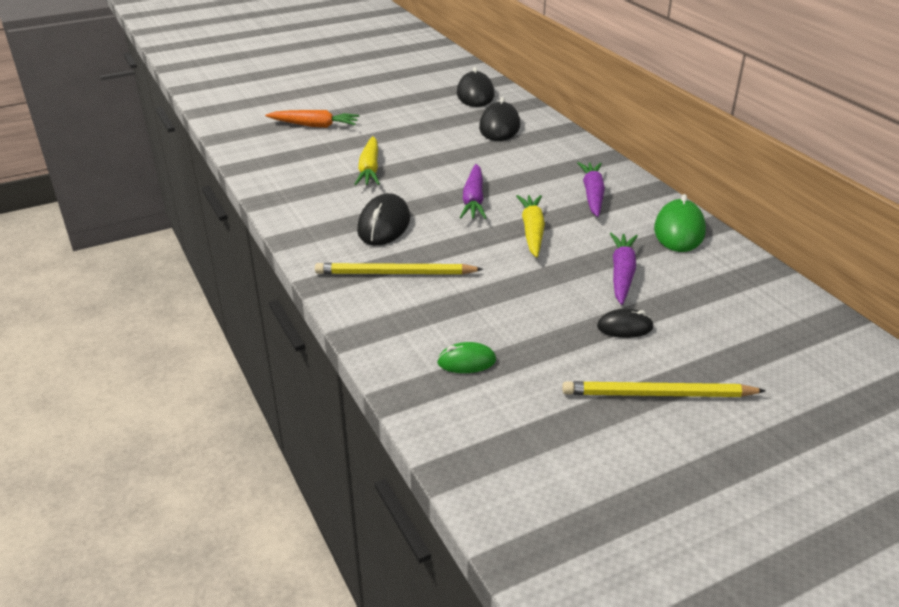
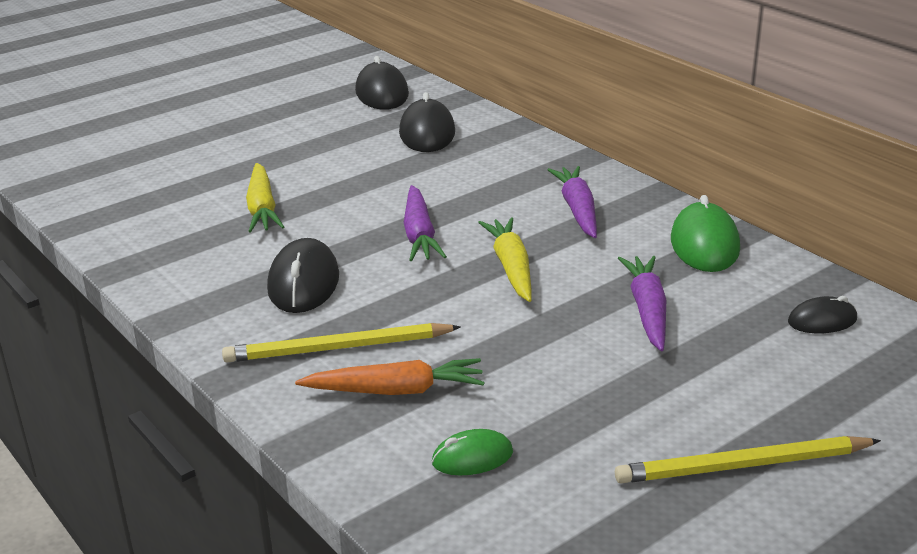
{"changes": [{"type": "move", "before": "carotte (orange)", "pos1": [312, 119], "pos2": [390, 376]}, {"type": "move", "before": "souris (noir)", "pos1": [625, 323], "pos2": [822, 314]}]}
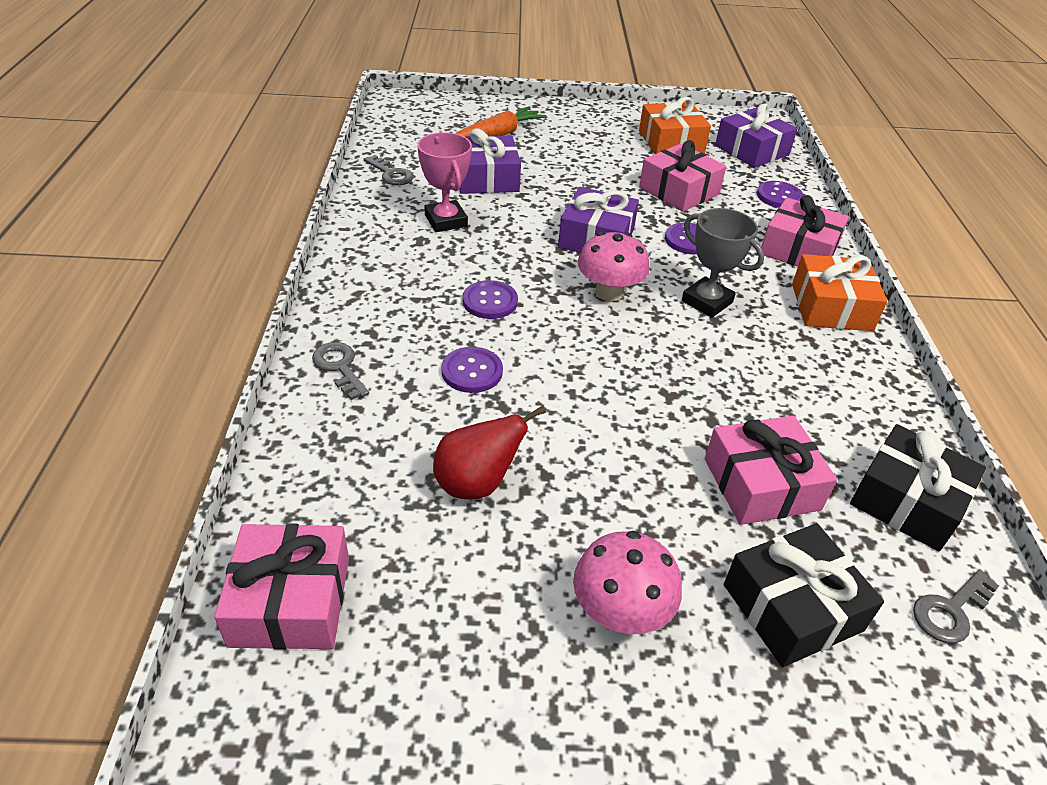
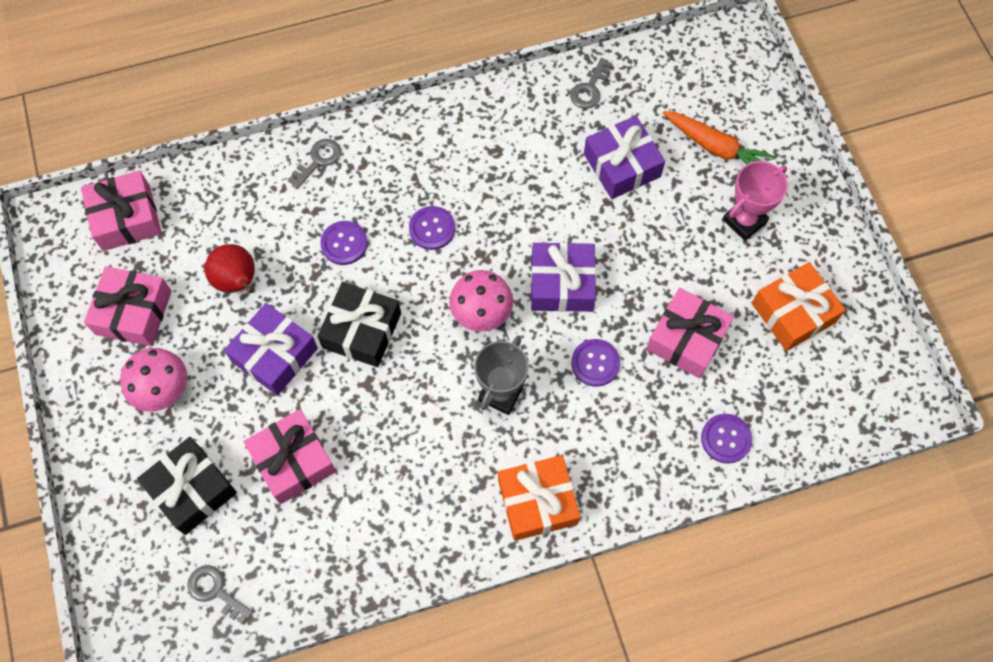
{"changes": [{"type": "move", "before": "cadeau (rose)", "pos1": [805, 231], "pos2": [128, 306]}, {"type": "move", "before": "cadeau (violet)", "pos1": [756, 136], "pos2": [271, 349]}, {"type": "move", "before": "cadeau (noir)", "pos1": [918, 487], "pos2": [359, 324]}, {"type": "move", "before": "trophée (rose)", "pos1": [445, 182], "pos2": [755, 201]}]}
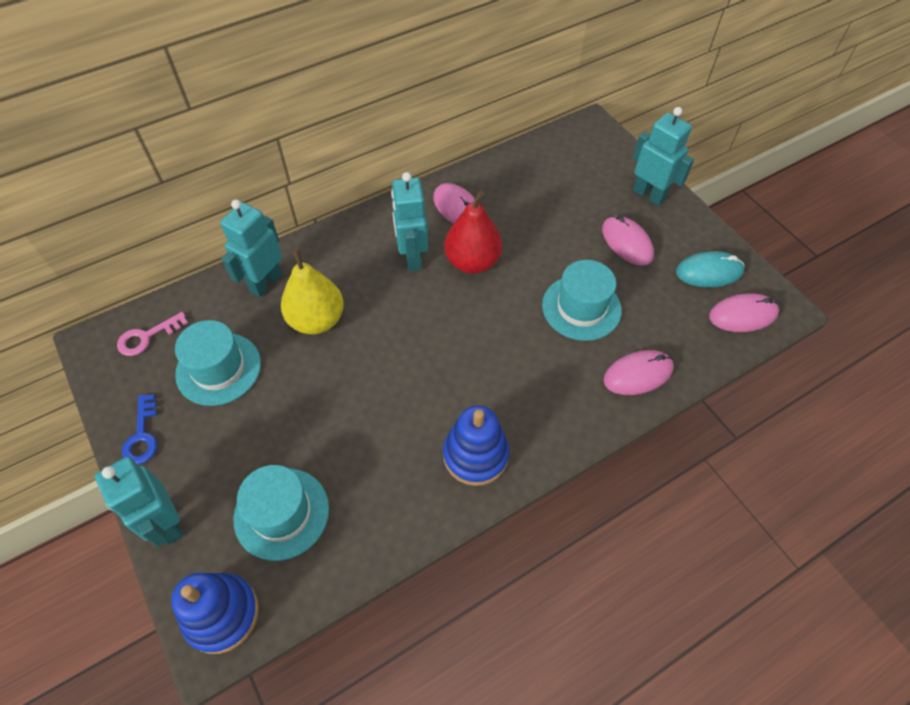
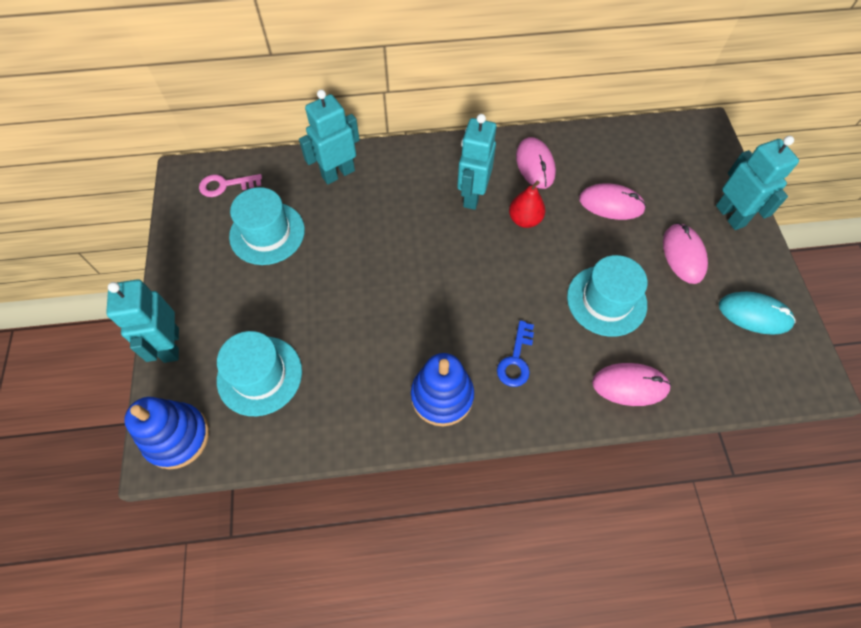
{"changes": [{"type": "move", "before": "clé (bleu)", "pos1": [139, 429], "pos2": [515, 353]}, {"type": "resize", "before": "poire (rouge)", "pos1": [473, 232], "pos2": [527, 204], "scale": 0.64}, {"type": "move", "before": "souris (rose)", "pos1": [744, 312], "pos2": [612, 202]}, {"type": "delete", "before": "poire (jaune)", "pos1": [312, 291]}]}
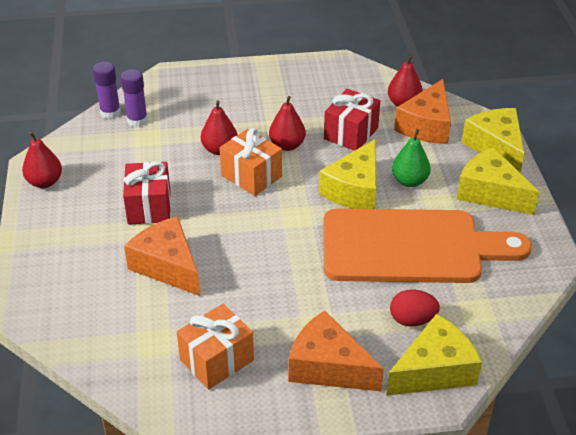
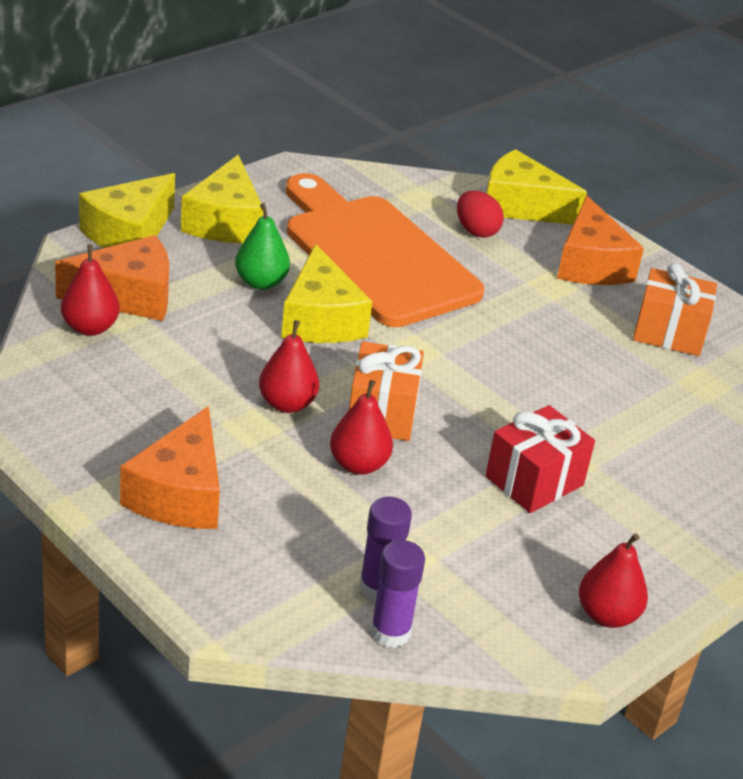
{"changes": [{"type": "move", "before": "fromage (orange)", "pos1": [162, 256], "pos2": [170, 467]}, {"type": "rotate", "before": "fromage (jaune)", "pos1": [347, 174], "pos2": [326, 293], "turn": 90}, {"type": "delete", "before": "cadeau (rouge)", "pos1": [352, 120]}]}
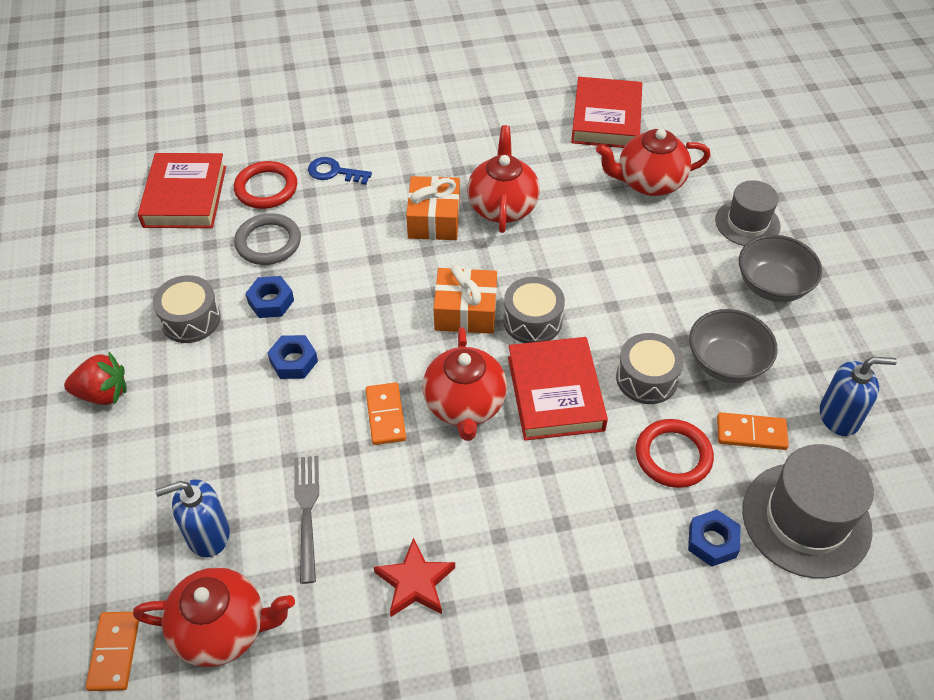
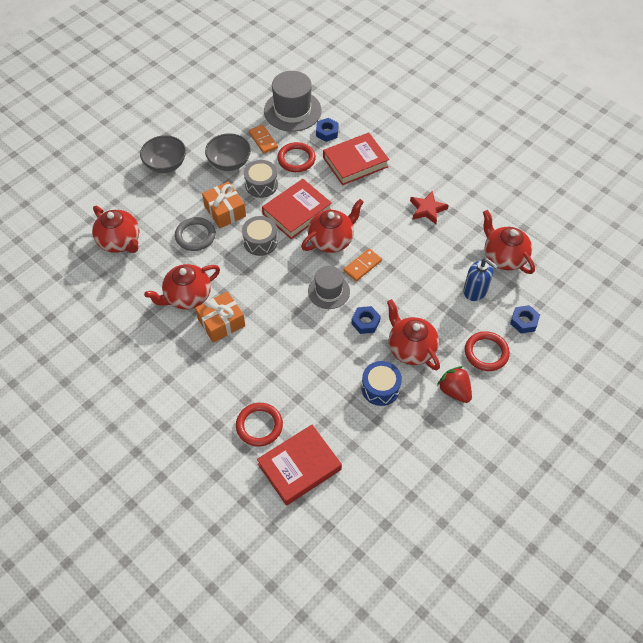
{"changes": [{"type": "move", "before": "anneau (gris)", "pos1": [267, 239], "pos2": [195, 234]}, {"type": "move", "before": "cadeau (orange)", "pos1": [465, 299], "pos2": [224, 204]}, {"type": "move", "before": "chapeau (gris)", "pos1": [748, 213], "pos2": [329, 287]}, {"type": "move", "before": "livre (rouge)", "pos1": [606, 112], "pos2": [356, 159]}, {"type": "recolor", "before": "tambour (gris)", "after": "tambour (bleu)", "pos1": [187, 309], "pos2": [382, 383]}, {"type": "insert", "after": "théière (rouge)", "pos2": [413, 334]}, {"type": "insert", "after": "anneau (rouge)", "pos2": [487, 351]}, {"type": "move", "before": "écrou (bleu)", "pos1": [269, 297], "pos2": [525, 319]}, {"type": "delete", "before": "domino (orange)", "pos1": [112, 651]}, {"type": "delete", "before": "fourchette (gris)", "pos1": [306, 520]}, {"type": "delete", "before": "clé (bleu)", "pos1": [340, 171]}, {"type": "delete", "before": "distributeur de savon (bleu)", "pos1": [858, 396]}]}
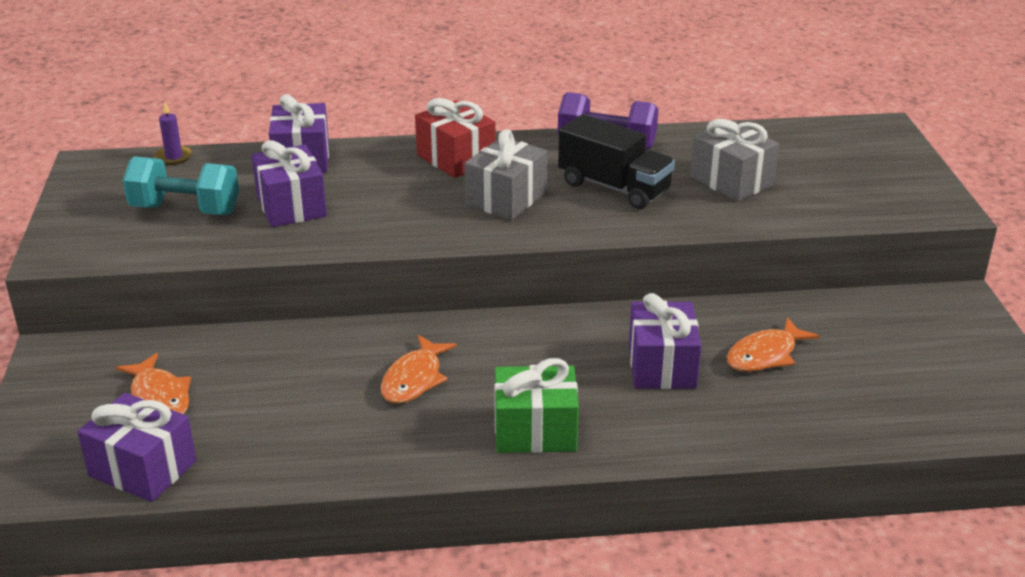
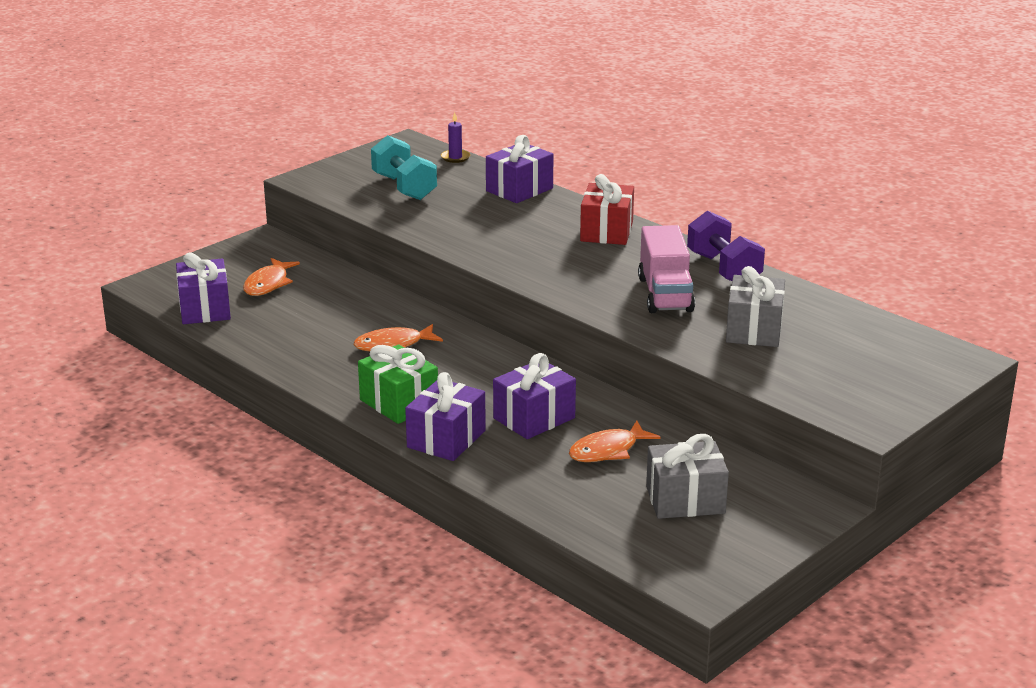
{"changes": [{"type": "move", "before": "cadeau (violet)", "pos1": [289, 183], "pos2": [445, 416]}, {"type": "rotate", "before": "poisson (orange)", "pos1": [773, 344], "pos2": [614, 441], "turn": -45}, {"type": "recolor", "before": "camion (noir)", "after": "camion (rose)", "pos1": [616, 161], "pos2": [666, 269]}, {"type": "move", "before": "cadeau (gris)", "pos1": [506, 174], "pos2": [687, 476]}]}
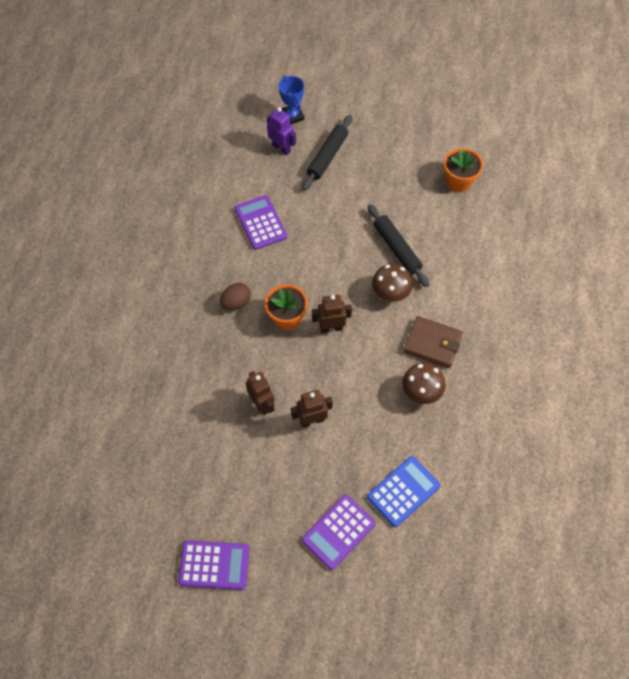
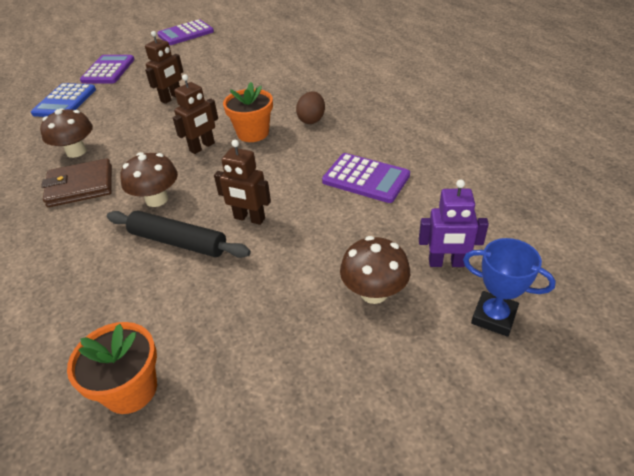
{"changes": [{"type": "move", "before": "robot (marron)", "pos1": [260, 393], "pos2": [242, 182]}, {"type": "replace", "before": "rouleau à pâtisserie (noir)", "after": "champignon (marron)", "pos1": [327, 153], "pos2": [375, 270]}]}
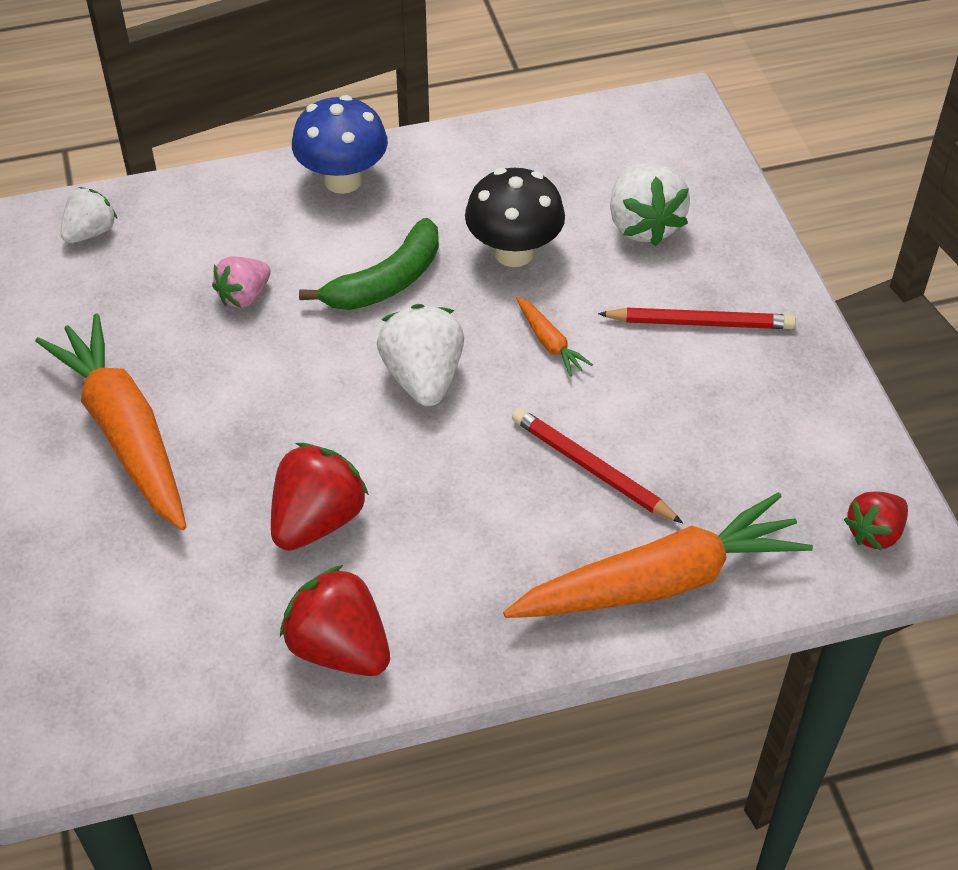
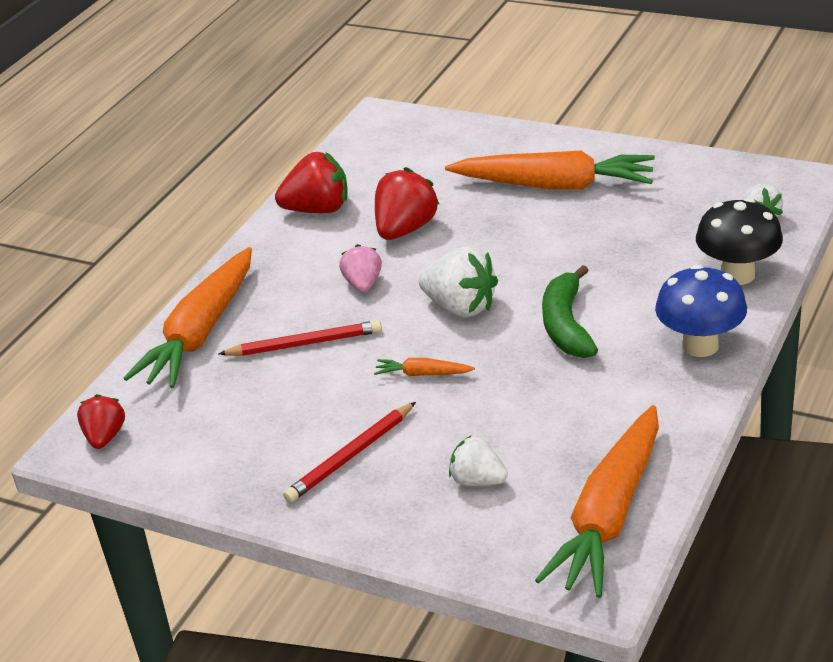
{"changes": [{"type": "move", "before": "fraise (rose)", "pos1": [241, 282], "pos2": [360, 268]}, {"type": "rotate", "before": "fraise (rouge)", "pos1": [320, 497], "pos2": [407, 203], "turn": -135}, {"type": "resize", "before": "fraise (blanc)", "pos1": [650, 204], "pos2": [478, 460], "scale": 0.63}, {"type": "insert", "after": "carotte (orange)", "pos2": [597, 501]}, {"type": "move", "before": "champignon (noir)", "pos1": [515, 217], "pos2": [739, 241]}]}
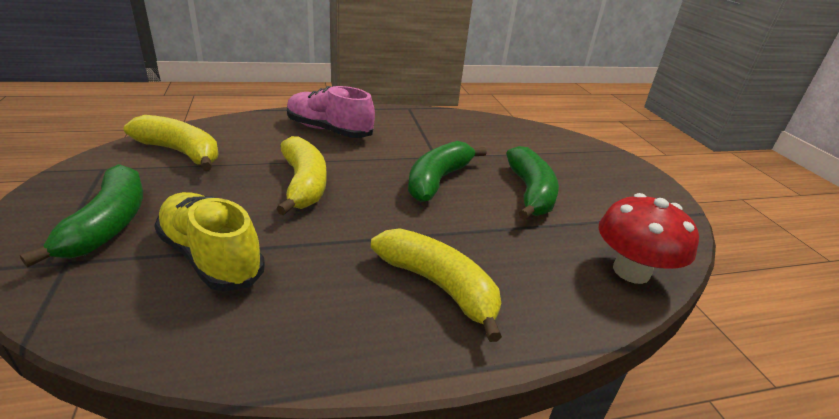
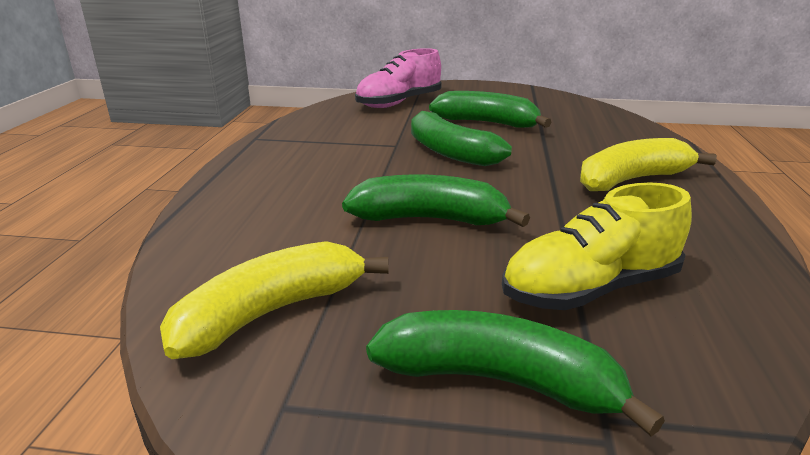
{"changes": [{"type": "recolor", "before": "banane (jaune)", "after": "banane (vert)", "pos1": [301, 175], "pos2": [436, 200]}, {"type": "move", "before": "chaussure (rose)", "pos1": [331, 112], "pos2": [398, 78]}, {"type": "delete", "before": "champignon (rouge)", "pos1": [648, 238]}]}
